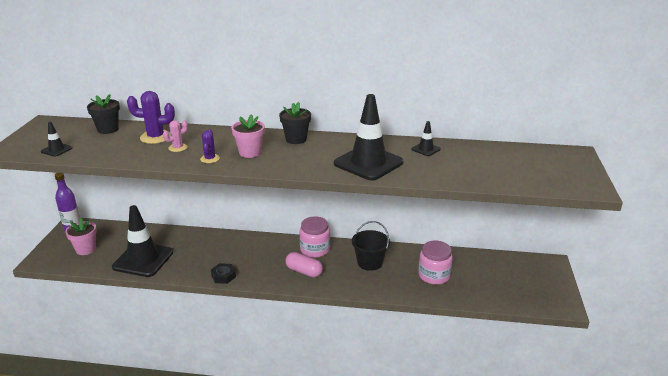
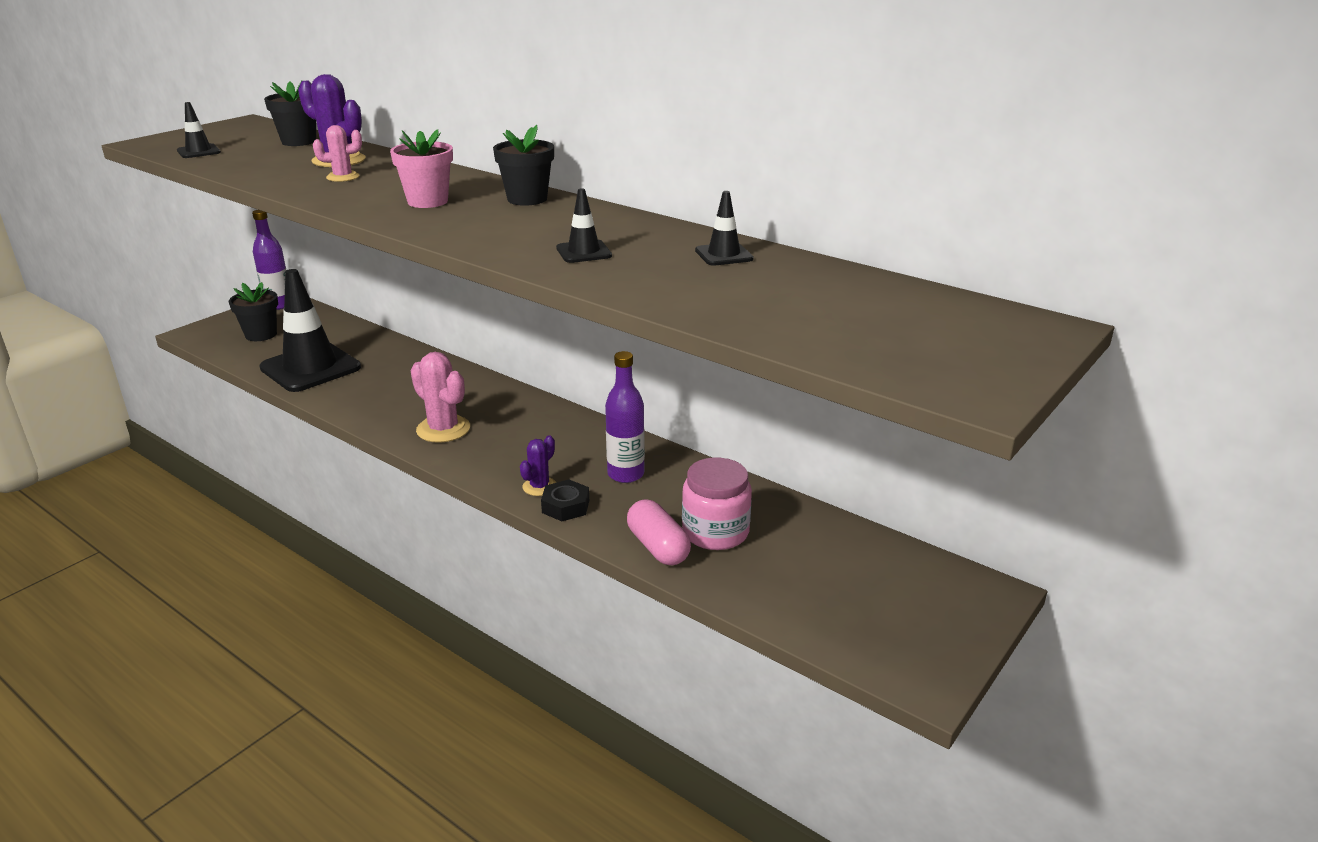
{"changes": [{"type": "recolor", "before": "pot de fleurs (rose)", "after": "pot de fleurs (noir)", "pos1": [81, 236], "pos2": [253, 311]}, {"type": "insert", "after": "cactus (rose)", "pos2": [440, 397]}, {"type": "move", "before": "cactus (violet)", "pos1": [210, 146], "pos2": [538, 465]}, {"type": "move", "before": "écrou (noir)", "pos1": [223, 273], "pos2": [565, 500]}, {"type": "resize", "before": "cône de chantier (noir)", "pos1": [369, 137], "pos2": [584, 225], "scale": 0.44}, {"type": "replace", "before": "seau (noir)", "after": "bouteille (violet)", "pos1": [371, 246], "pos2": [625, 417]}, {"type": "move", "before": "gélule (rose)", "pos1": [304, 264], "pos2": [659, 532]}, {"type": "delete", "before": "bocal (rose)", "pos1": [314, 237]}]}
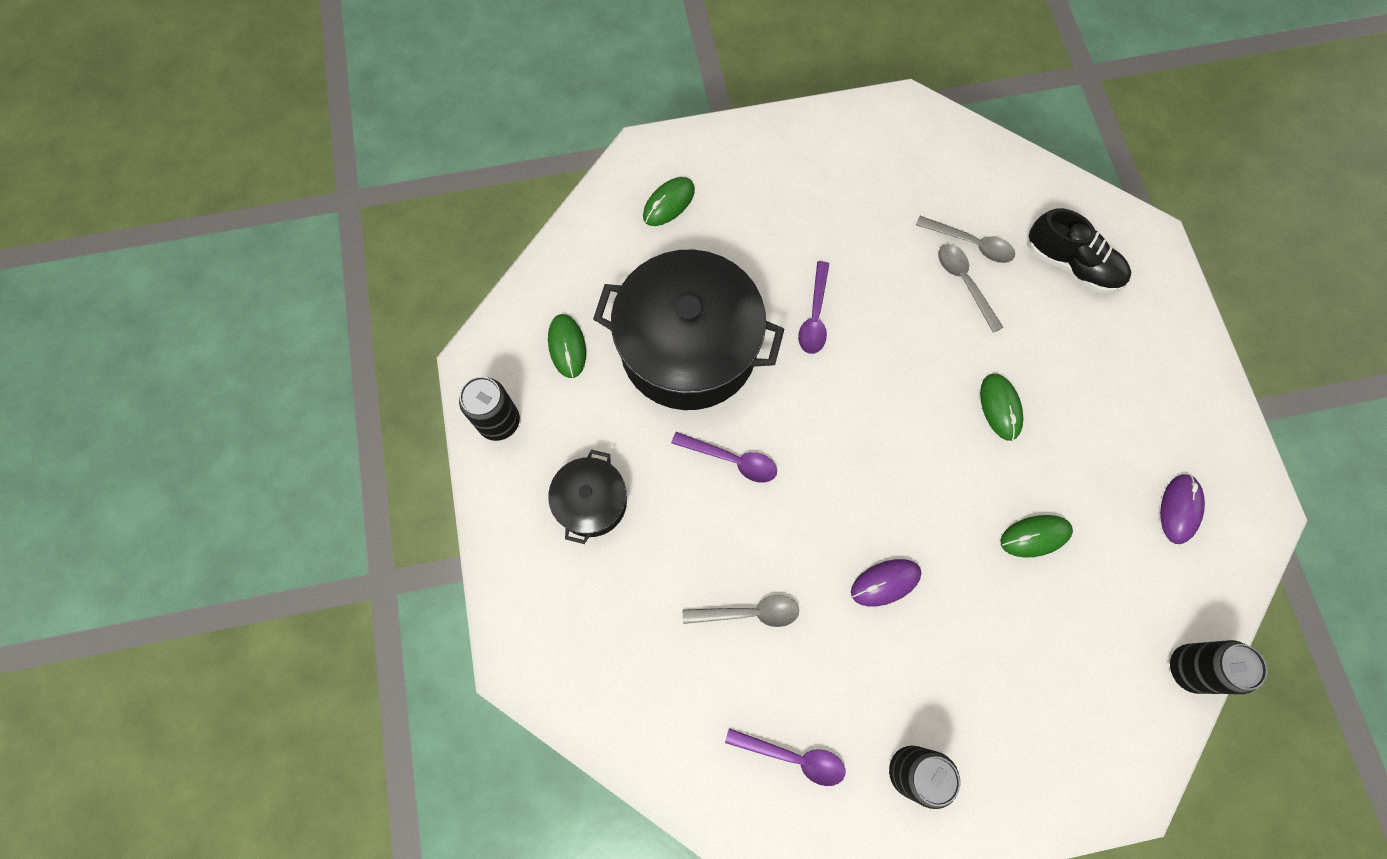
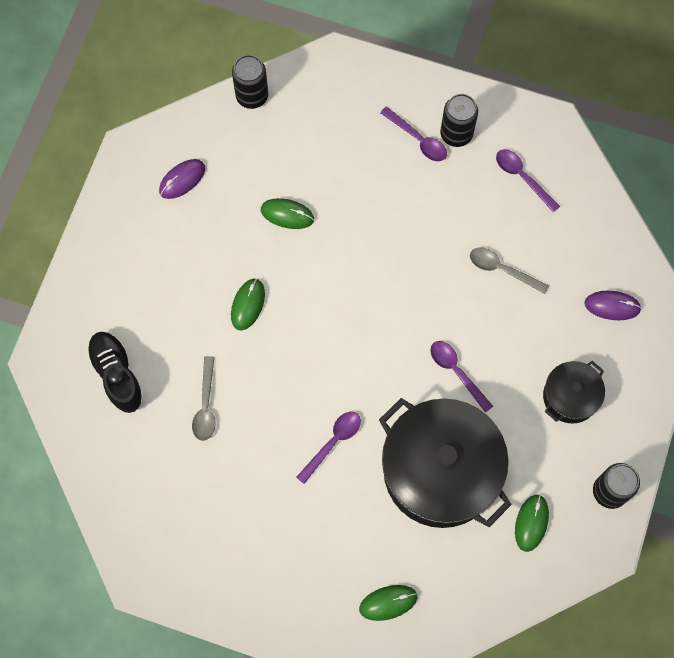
{"changes": [{"type": "insert", "after": "cuillère (violet)", "pos2": [413, 133]}, {"type": "move", "before": "souris (violet)", "pos1": [886, 582], "pos2": [613, 305]}, {"type": "delete", "before": "cuillère (gris)", "pos1": [965, 239]}]}
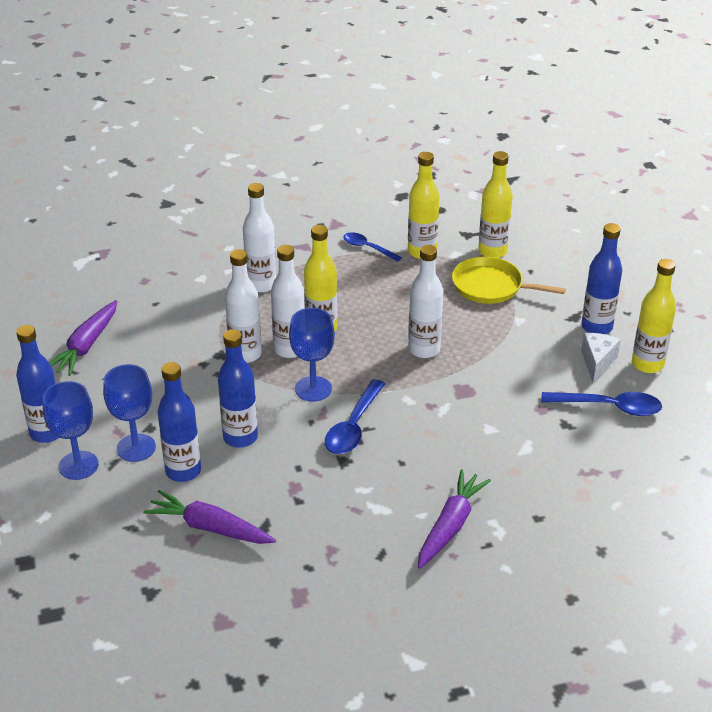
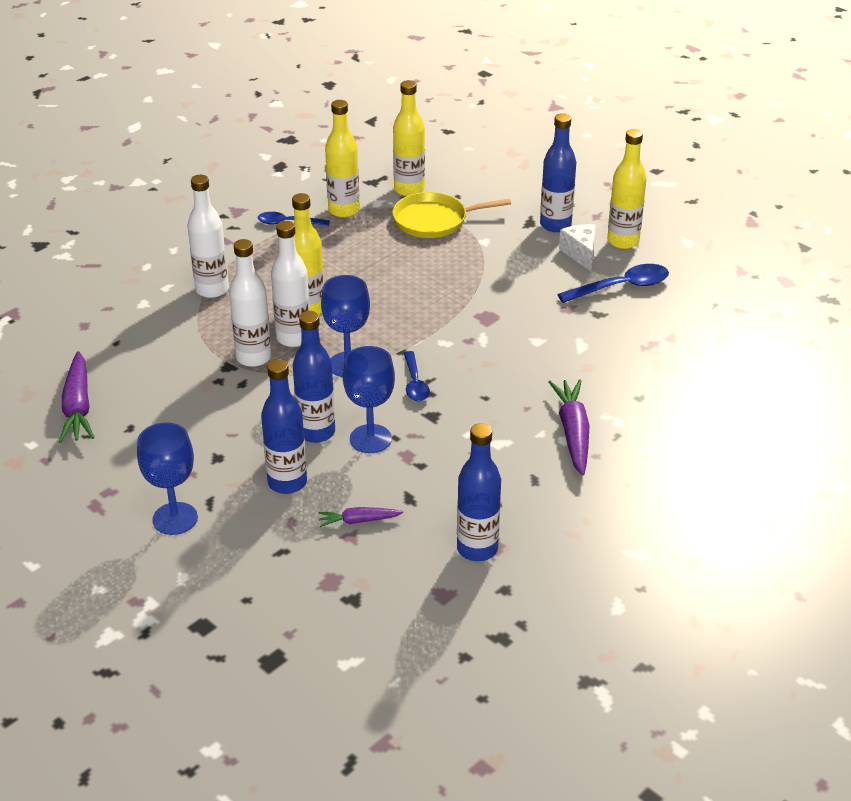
{"changes": [{"type": "resize", "before": "carotte (violet)", "pos1": [209, 517], "pos2": [360, 517], "scale": 0.56}, {"type": "move", "before": "verre à pied (bleu)", "pos1": [129, 413], "pos2": [369, 399]}, {"type": "resize", "before": "cuillère (bleu)", "pos1": [355, 416], "pos2": [417, 376], "scale": 0.65}, {"type": "move", "before": "bouteille (bleu)", "pos1": [37, 384], "pos2": [479, 492]}, {"type": "delete", "before": "bouteille (blanc)", "pos1": [425, 301]}]}
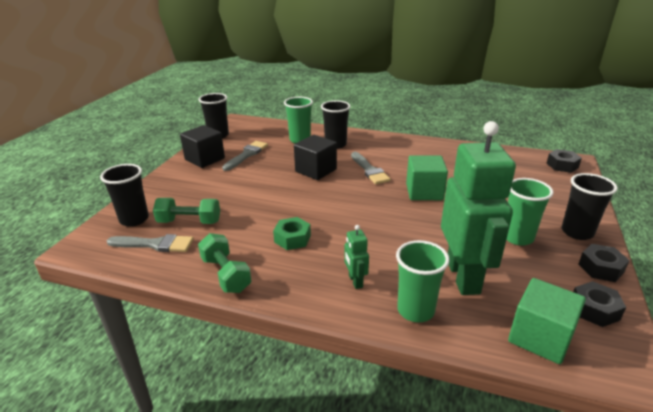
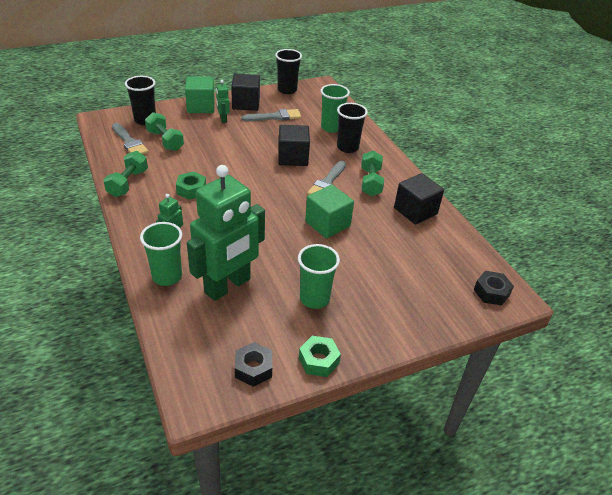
{"changes": [{"type": "move", "before": "cube (vert)", "pos1": [547, 321], "pos2": [200, 95]}, {"type": "insert", "after": "robot (vert)", "pos2": [223, 101]}, {"type": "recolor", "before": "écrou (noir)", "after": "écrou (vert)", "pos1": [604, 263], "pos2": [320, 356]}, {"type": "insert", "after": "haltère (vert)", "pos2": [372, 173]}, {"type": "insert", "after": "cube (noir)", "pos2": [419, 199]}, {"type": "delete", "before": "gobelet (noir)", "pos1": [590, 206]}]}
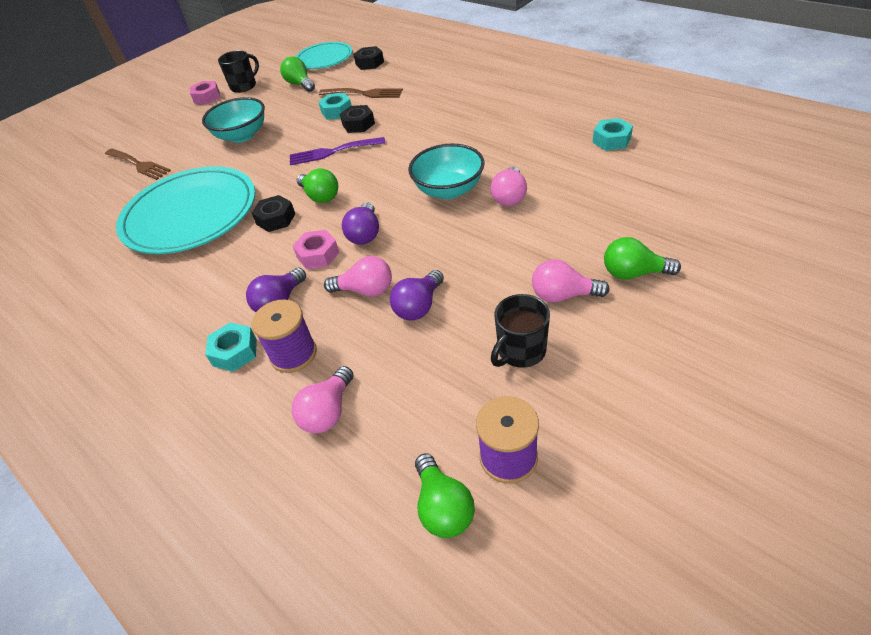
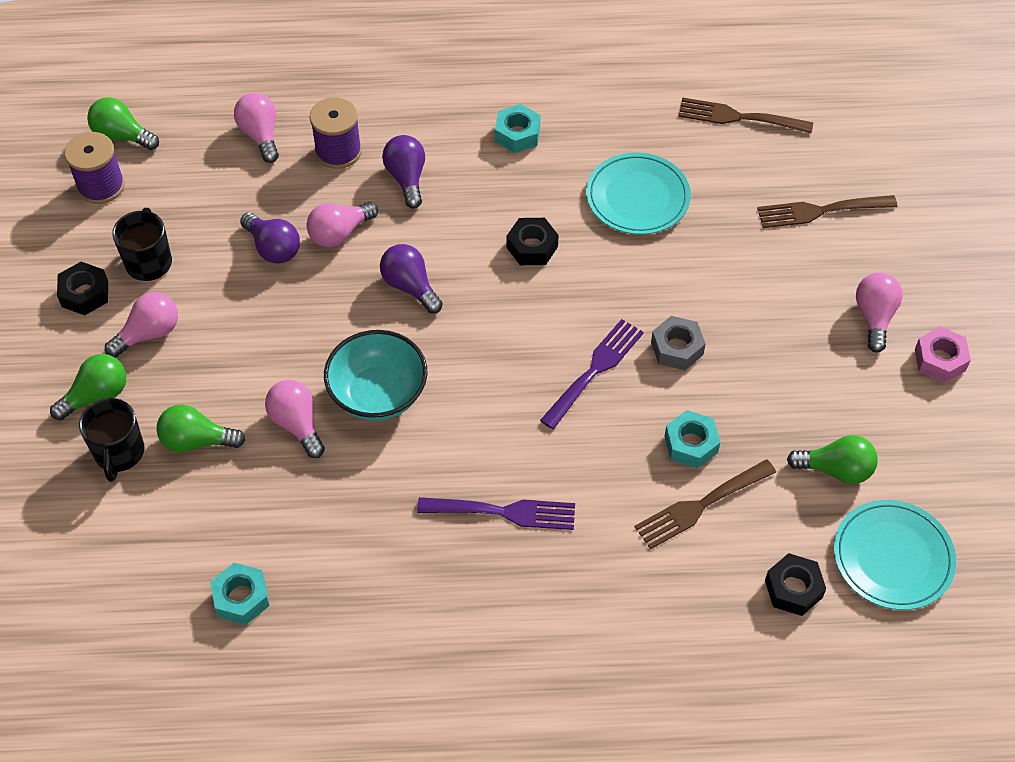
{"changes": [{"type": "move", "before": "écrou (noir)", "pos1": [357, 119], "pos2": [82, 288]}, {"type": "move", "before": "tasse (noir)", "pos1": [238, 71], "pos2": [111, 440]}, {"type": "move", "before": "ampoule (vert)", "pos1": [317, 185], "pos2": [201, 428]}, {"type": "rotate", "before": "ampoule (violet)", "pos1": [417, 295], "pos2": [270, 238], "turn": 150}, {"type": "insert", "after": "fourchette (violet)", "pos2": [496, 513]}, {"type": "move", "before": "écrou (turquoise)", "pos1": [231, 347], "pos2": [517, 128]}, {"type": "resize", "before": "assiette (turquoise)", "pos1": [185, 210], "pos2": [638, 193], "scale": 0.58}, {"type": "insert", "after": "écrou (gris)", "pos2": [678, 343]}, {"type": "insert", "after": "fourchette (marron)", "pos2": [745, 115]}, {"type": "insert", "after": "ampoule (rose)", "pos2": [879, 313]}, {"type": "delete", "before": "bol (turquoise)", "pos1": [233, 120]}, {"type": "delete", "before": "écrou (rose)", "pos1": [316, 249]}]}
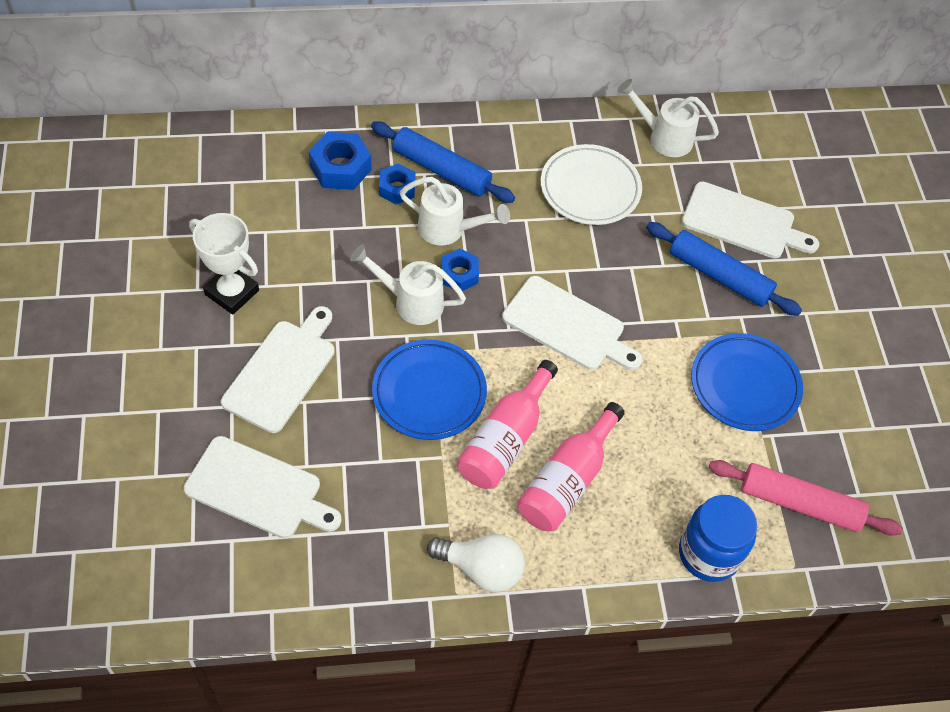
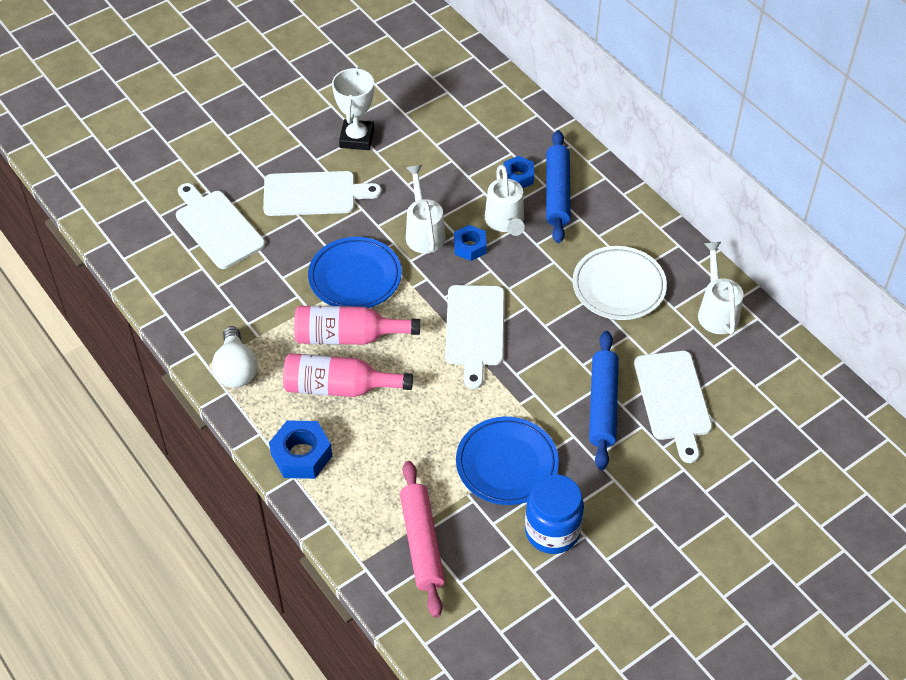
{"changes": [{"type": "rotate", "before": "planche à découper (blanc)", "pos1": [263, 487], "pos2": [220, 226], "turn": 150}, {"type": "move", "before": "écrou (bleu)", "pos1": [340, 161], "pos2": [300, 449]}, {"type": "move", "before": "bocal (bleu)", "pos1": [718, 538], "pos2": [554, 514]}]}
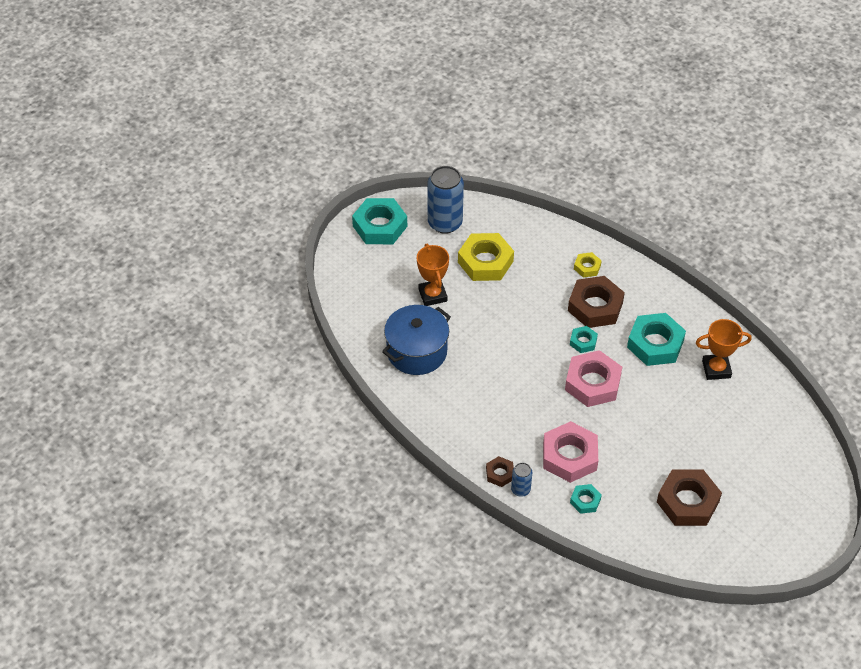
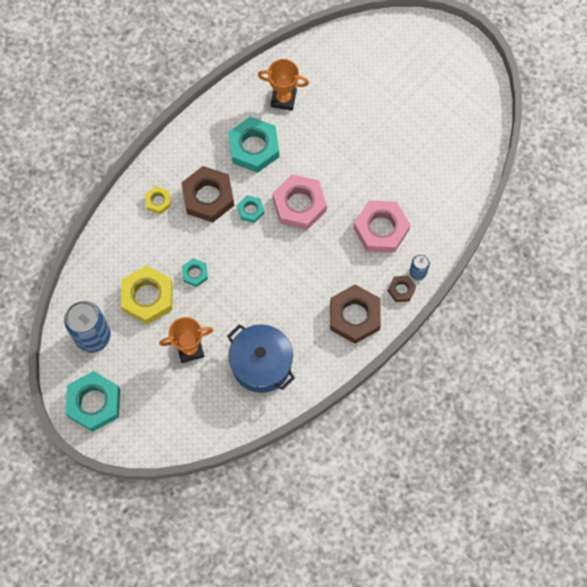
{"changes": [{"type": "move", "before": "écrou (turquoise)", "pos1": [586, 499], "pos2": [195, 272]}, {"type": "rotate", "before": "trophée (orange)", "pos1": [724, 349], "pos2": [283, 85], "turn": -75}, {"type": "move", "before": "écrou (marron)", "pos1": [689, 497], "pos2": [355, 314]}]}
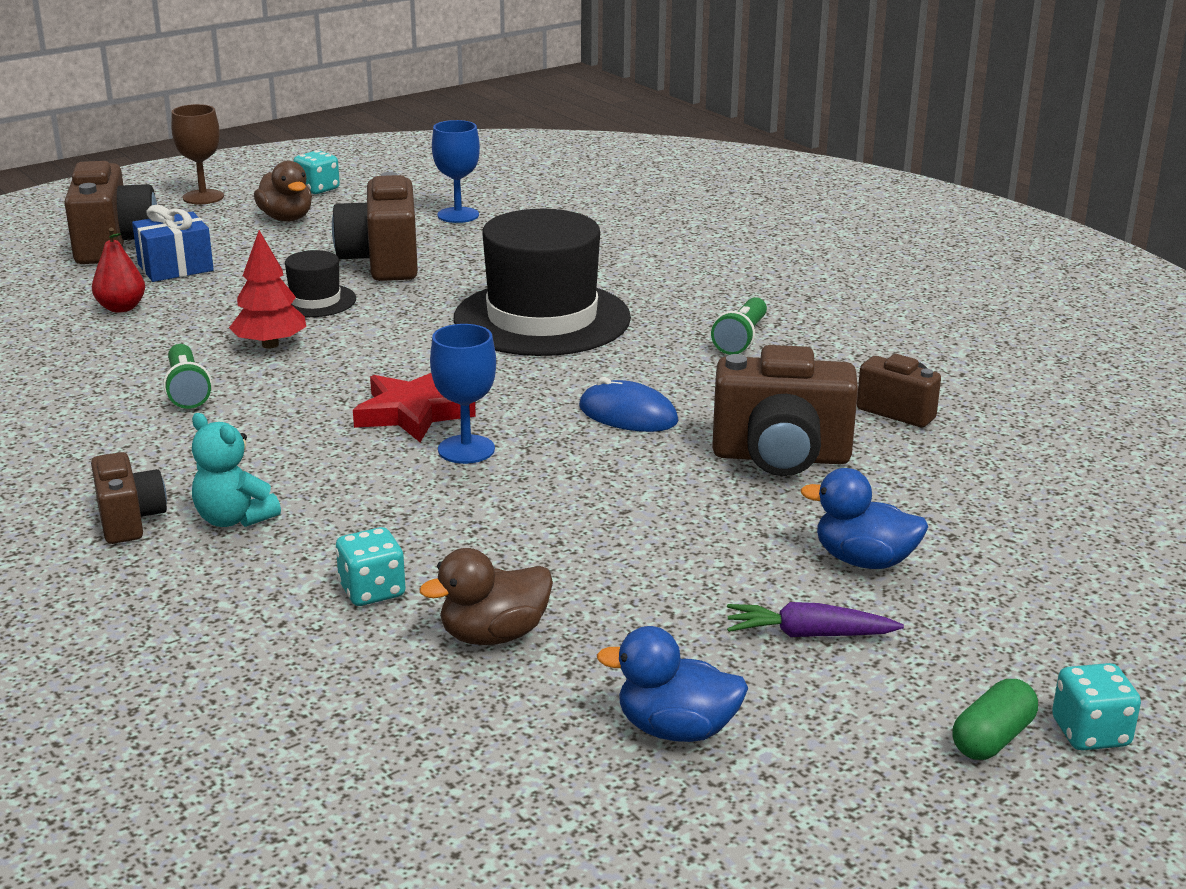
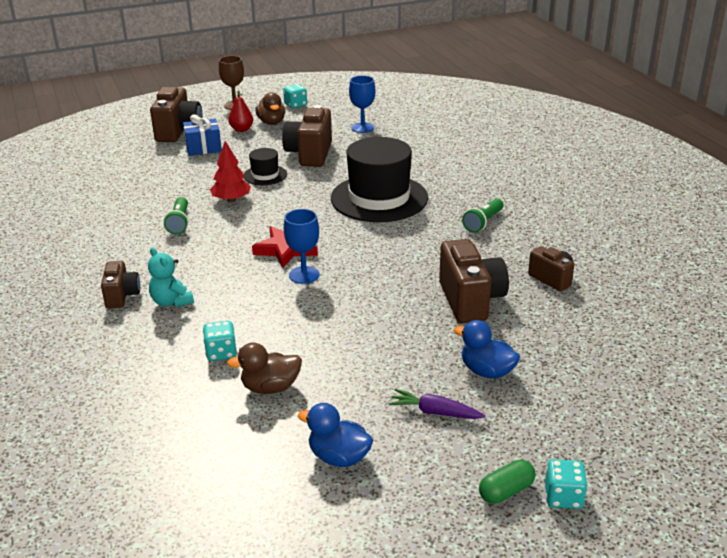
{"changes": [{"type": "move", "before": "poire (rouge)", "pos1": [118, 270], "pos2": [240, 111]}, {"type": "rotate", "before": "appareil photo (marron)", "pos1": [785, 410], "pos2": [474, 281], "turn": -120}, {"type": "delete", "before": "souris (bleu)", "pos1": [628, 404]}]}
